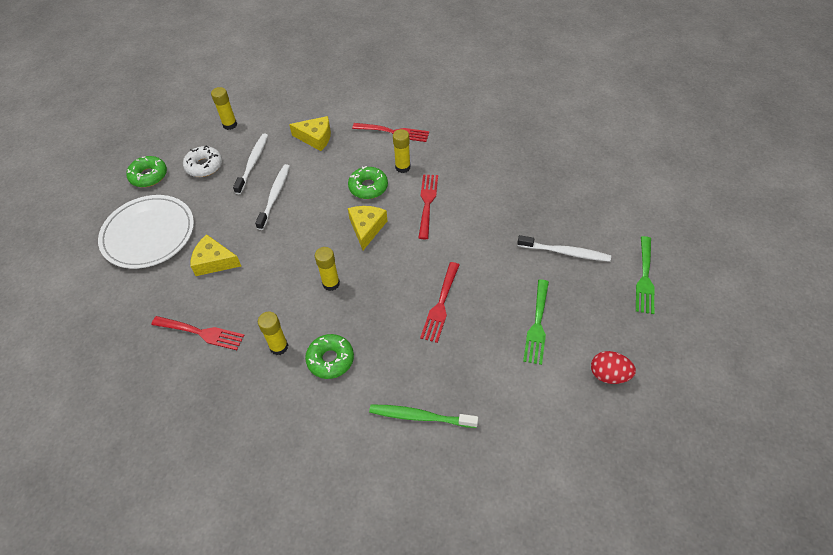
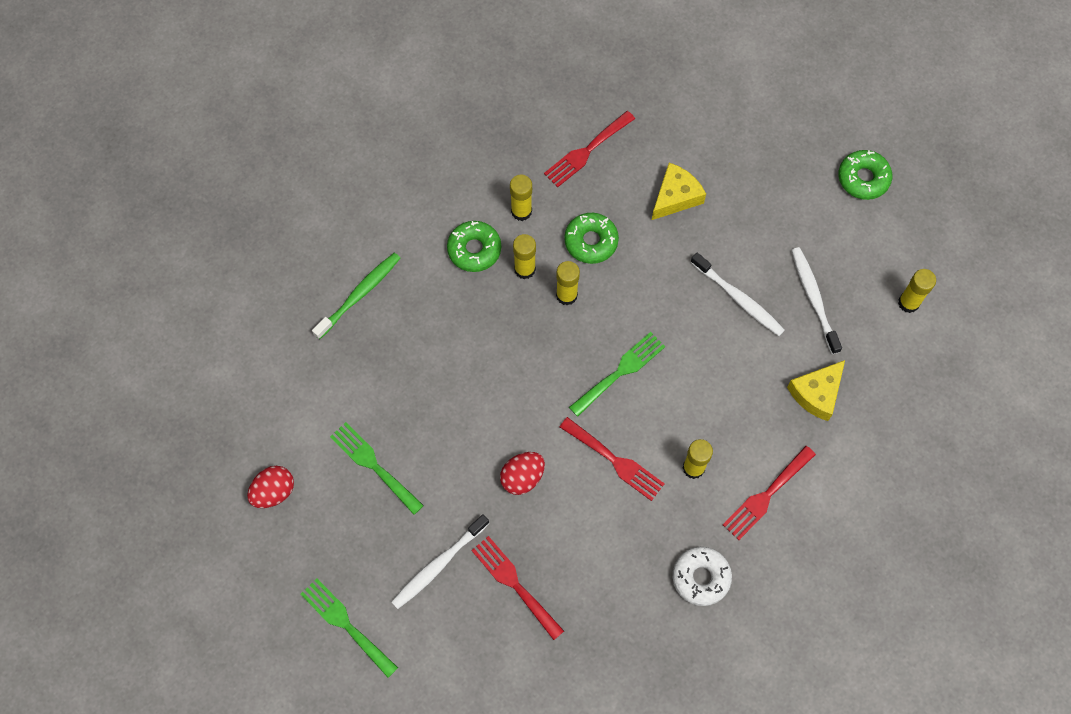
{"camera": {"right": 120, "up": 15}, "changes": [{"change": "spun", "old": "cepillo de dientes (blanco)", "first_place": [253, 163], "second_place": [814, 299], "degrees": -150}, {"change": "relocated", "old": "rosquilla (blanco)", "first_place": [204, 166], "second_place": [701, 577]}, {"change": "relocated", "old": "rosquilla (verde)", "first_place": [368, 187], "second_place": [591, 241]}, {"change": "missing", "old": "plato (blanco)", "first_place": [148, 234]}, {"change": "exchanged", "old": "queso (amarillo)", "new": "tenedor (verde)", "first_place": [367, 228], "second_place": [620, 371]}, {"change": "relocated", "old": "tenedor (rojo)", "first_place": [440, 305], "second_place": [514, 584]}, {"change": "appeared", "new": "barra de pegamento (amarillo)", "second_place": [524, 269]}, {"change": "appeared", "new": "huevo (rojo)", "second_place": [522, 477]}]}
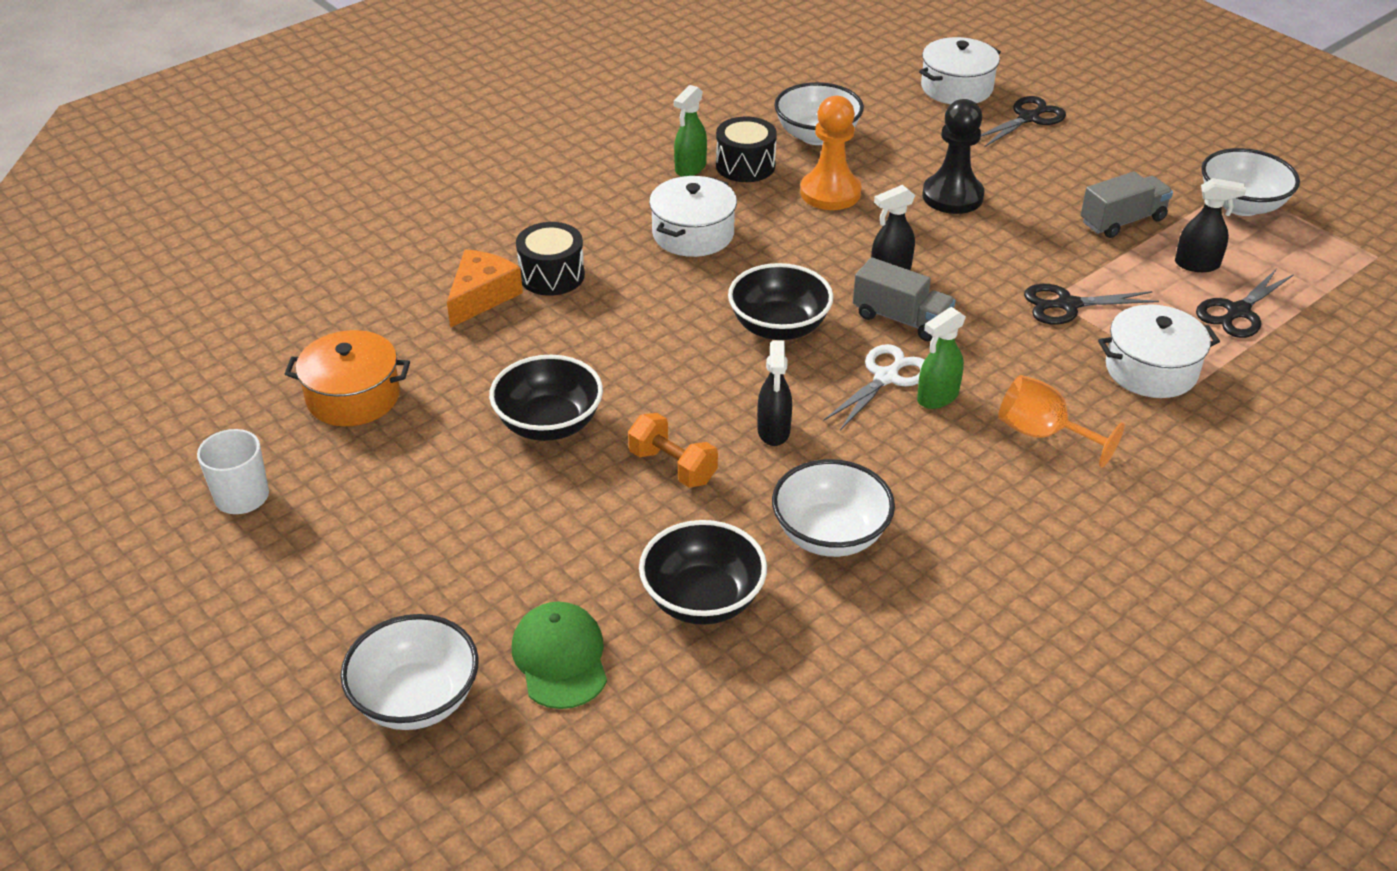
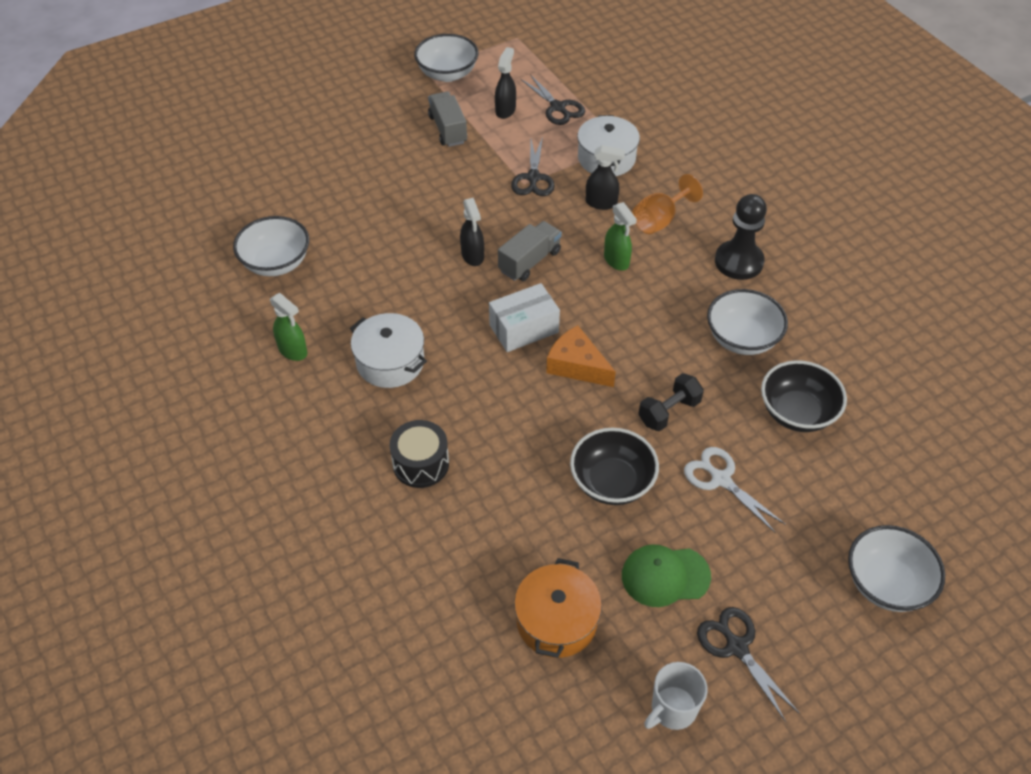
{"camera": {"right": -80, "up": 10}, "changes": [{"change": "missing", "old": "olla (blanco)", "first_place": [956, 88]}, {"change": "missing", "old": "peón (naranja)", "first_place": [830, 193]}, {"change": "relocated", "old": "tijeras (negro)", "first_place": [1028, 118], "second_place": [736, 647]}, {"change": "relocated", "old": "peón (negro)", "first_place": [952, 196], "second_place": [738, 262]}, {"change": "missing", "old": "tambor (negro)", "first_place": [745, 165]}, {"change": "relocated", "old": "queso (naranja)", "first_place": [482, 296], "second_place": [577, 365]}, {"change": "exchanged", "old": "cuenco (negro)", "new": "caja (blanco)", "first_place": [779, 327], "second_place": [524, 328]}, {"change": "relocated", "old": "pulverizador (negro)", "first_place": [773, 431], "second_place": [601, 203]}, {"change": "relocated", "old": "tijeras (blanco)", "first_place": [886, 377], "second_place": [721, 479]}, {"change": "colour", "old": "mancuerna (naranja)", "new": "mancuerna (negro)", "first_place": [673, 467], "second_place": [669, 412]}, {"change": "relocated", "old": "gorra (verde)", "first_place": [560, 658], "second_place": [665, 576]}]}
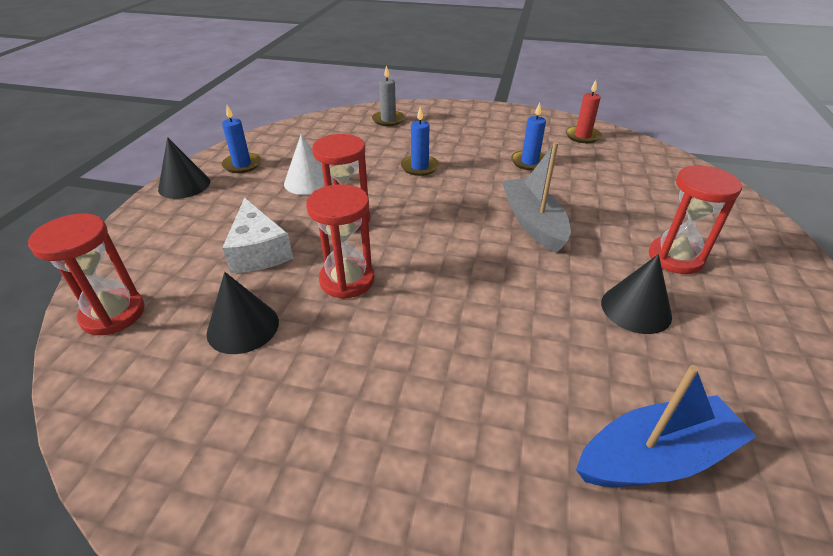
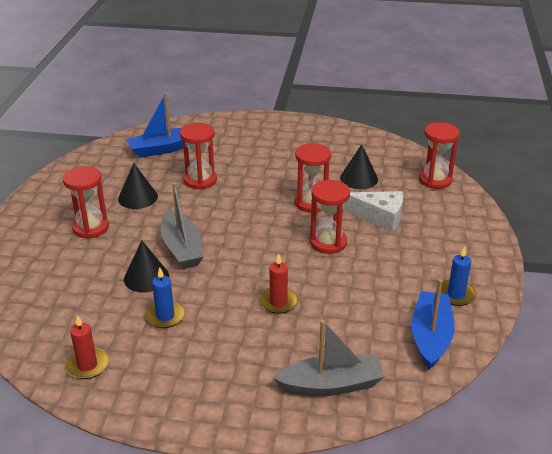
{"camera": {"right": 175, "up": -5}, "changes": [{"change": "exchanged", "old": "vela (gris)", "new": "barco (gris)", "first_place": [388, 120], "second_place": [331, 385]}, {"change": "colour", "old": "vela (azul)", "new": "vela (rojo)", "first_place": [419, 167], "second_place": [278, 302]}, {"change": "missing", "old": "cono (blanco)", "first_place": [308, 181]}, {"change": "relocated", "old": "cono (negro)", "first_place": [184, 185], "second_place": [146, 277]}, {"change": "spun", "old": "queso (blanco)", "first_place": [258, 251], "second_place": [379, 217], "degrees": 135}, {"change": "appeared", "new": "reloj de arena (rojo)", "second_place": [200, 180]}, {"change": "appeared", "new": "barco (azul)", "second_place": [430, 337]}]}
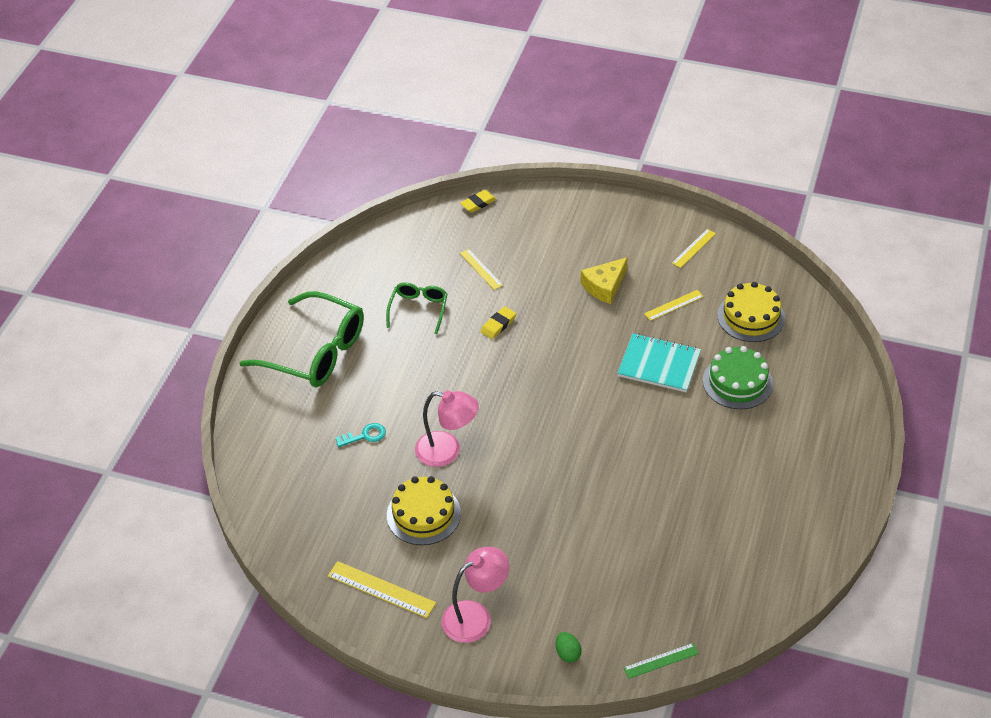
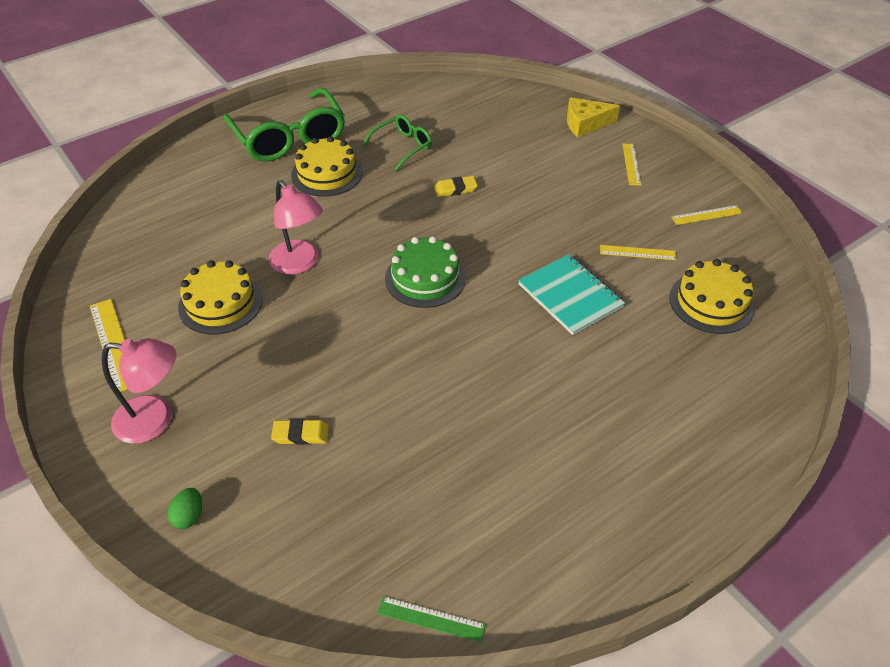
{"camera": {"right": 35, "up": 0}, "changes": [{"change": "relocated", "old": "goma de borrar (amarillo)", "first_place": [478, 203], "second_place": [301, 434]}, {"change": "relocated", "old": "regla (amarillo)", "first_place": [481, 269], "second_place": [631, 164]}, {"change": "relocated", "old": "queso (amarillo)", "first_place": [604, 286], "second_place": [585, 124]}, {"change": "relocated", "old": "tarta (verde)", "first_place": [737, 382], "second_place": [425, 278]}, {"change": "missing", "old": "llave (turquesa)", "first_place": [364, 436]}, {"change": "relocated", "old": "regla (verde)", "first_place": [661, 660], "second_place": [431, 619]}, {"change": "appeared", "new": "tarta (amarillo)", "second_place": [327, 173]}]}
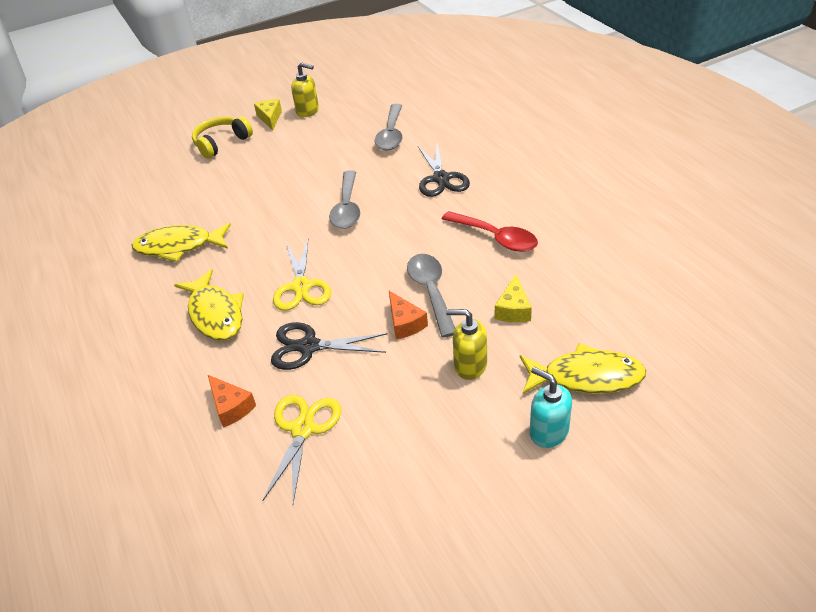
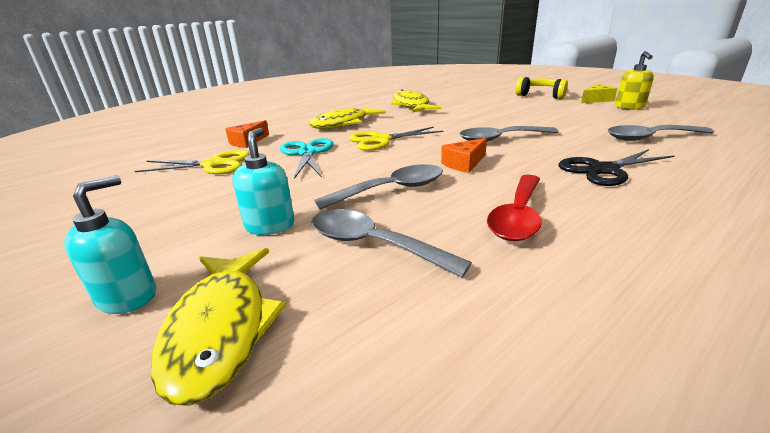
{"camera": {"right": 75, "up": -15}, "changes": [{"change": "exchanged", "old": "queso (amarillo)", "new": "cuchara (gris)", "first_place": [513, 309], "second_place": [373, 244]}, {"change": "relocated", "old": "queso (naranja)", "first_place": [405, 323], "second_place": [464, 164]}, {"change": "colour", "old": "dispensador de jabón (amarillo)", "new": "dispensador de jabón (turquesa)", "first_place": [470, 365], "second_place": [270, 225]}, {"change": "colour", "old": "tijeras (negro)", "new": "tijeras (turquesa)", "first_place": [309, 347], "second_place": [307, 153]}]}
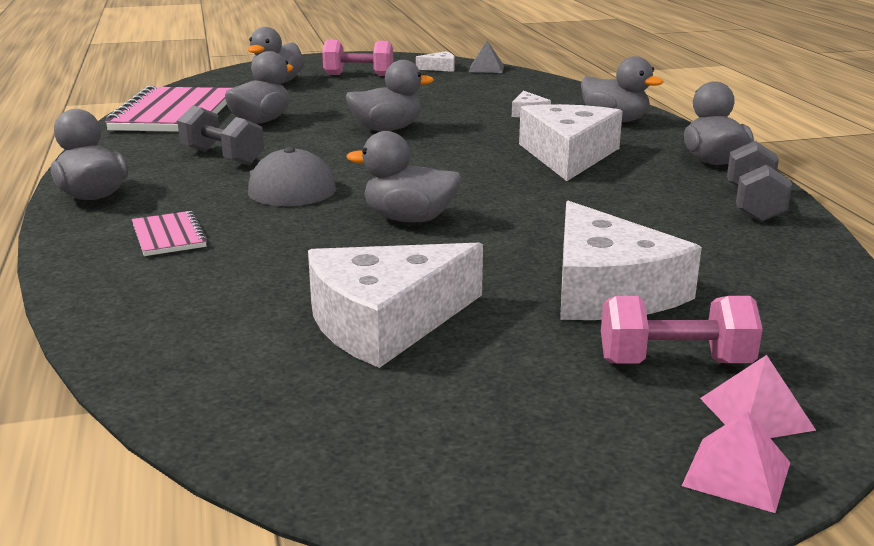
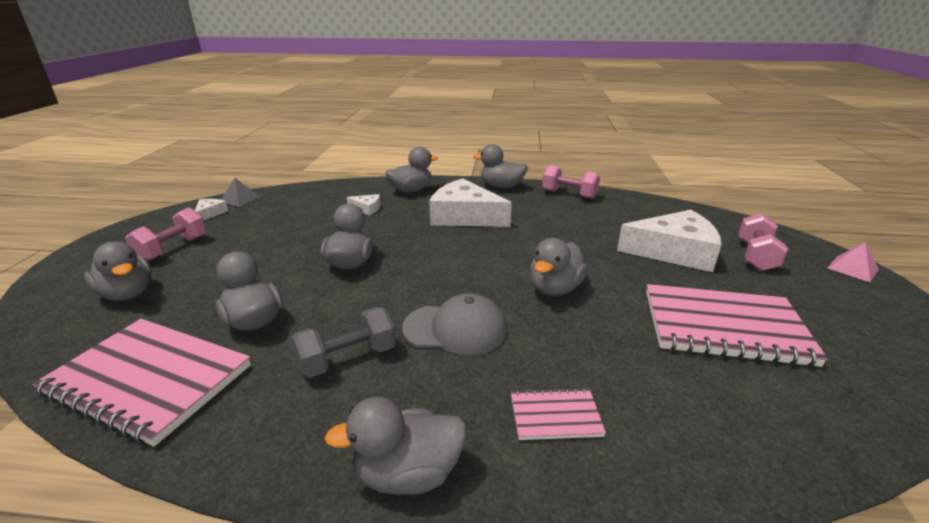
{"camera": {"right": -70, "up": 5}, "changes": [{"change": "colour", "old": "mancuerna (gris)", "new": "mancuerna (rosa)", "first_place": [753, 205], "second_place": [569, 194]}, {"change": "exchanged", "old": "queso (blanco)", "new": "cuaderno (rosa)", "first_place": [385, 321], "second_place": [724, 327]}, {"change": "missing", "old": "pirámide (rosa)", "first_place": [756, 413]}]}
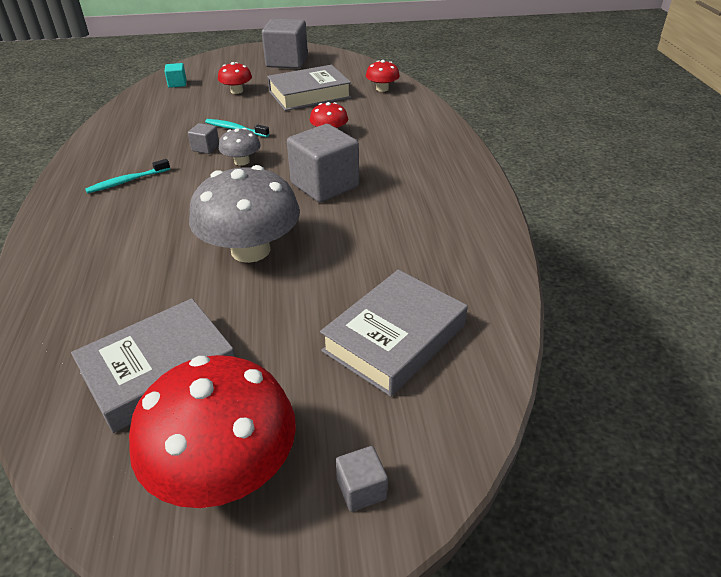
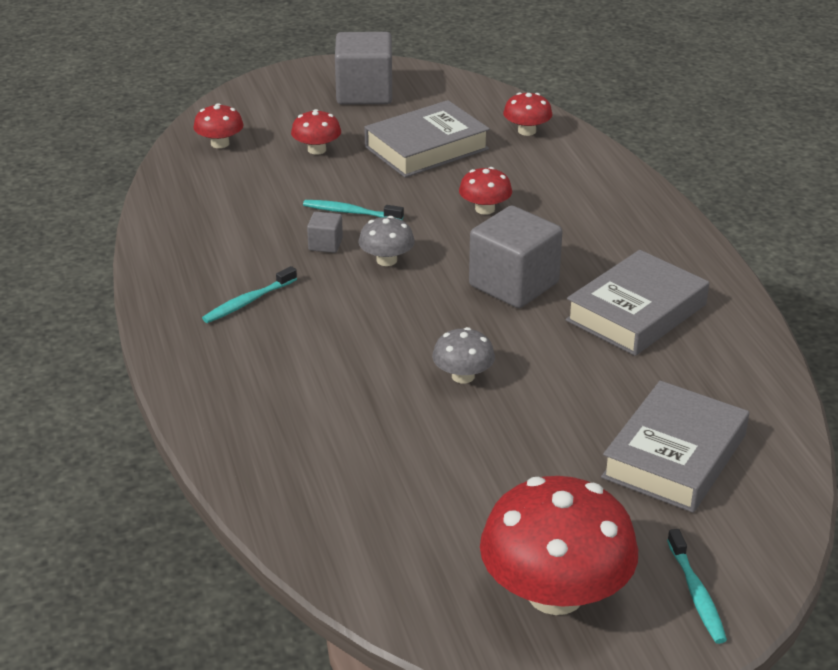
{"camera": {"right": -10, "up": -5}, "changes": [{"change": "exchanged", "old": "cubo (turquesa)", "new": "seta (rojo)", "first_place": [177, 84], "second_place": [220, 143]}, {"change": "size", "old": "seta (gris)", "first_place": [250, 250], "second_place": [463, 376], "factor": 0.48}, {"change": "relocated", "old": "libro (gris)", "first_place": [159, 370], "second_place": [636, 312]}, {"change": "exchanged", "old": "cubo (gris)", "new": "cepillo de dientes (turquesa)", "first_place": [361, 489], "second_place": [696, 594]}]}
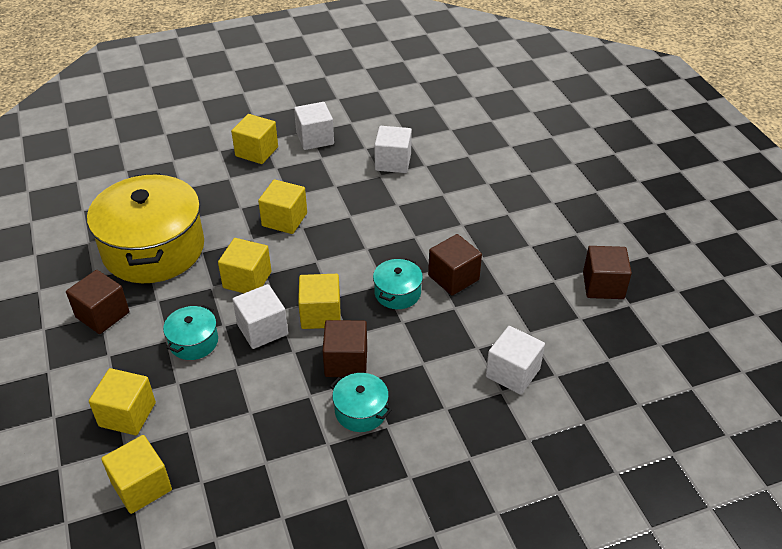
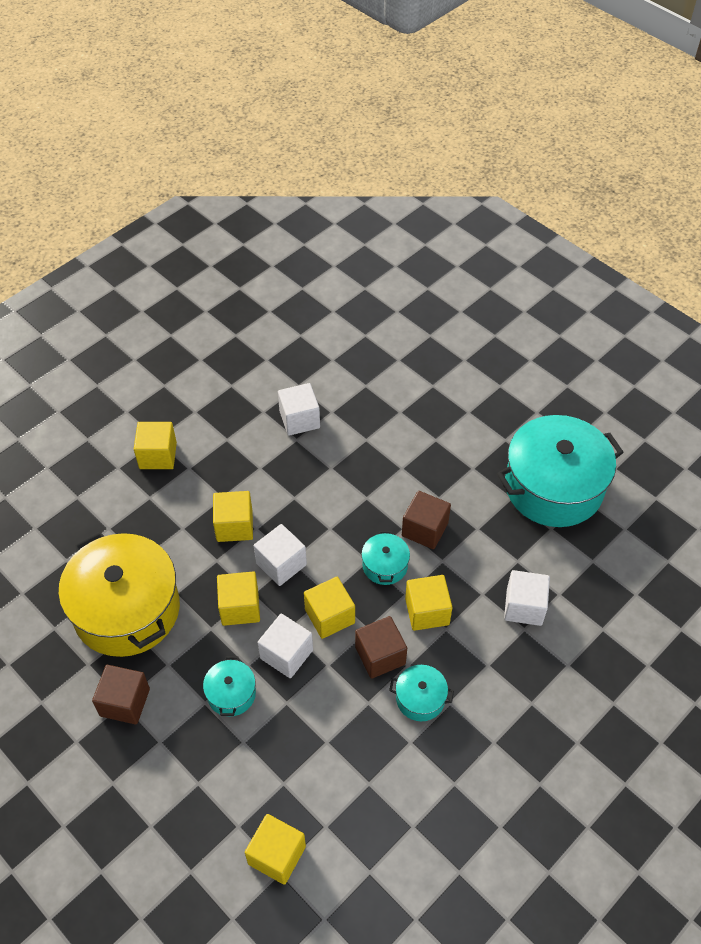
{"camera": {"right": -25, "up": 10}, "changes": [{"change": "relocated", "old": "cubo (blanco)", "first_place": [315, 138], "second_place": [281, 564]}, {"change": "exchanged", "old": "cubo (marrón)", "new": "olla (turquesa)", "first_place": [603, 285], "second_place": [553, 487]}, {"change": "relocated", "old": "cubo (amarillo)", "first_place": [127, 414], "second_place": [427, 611]}]}
